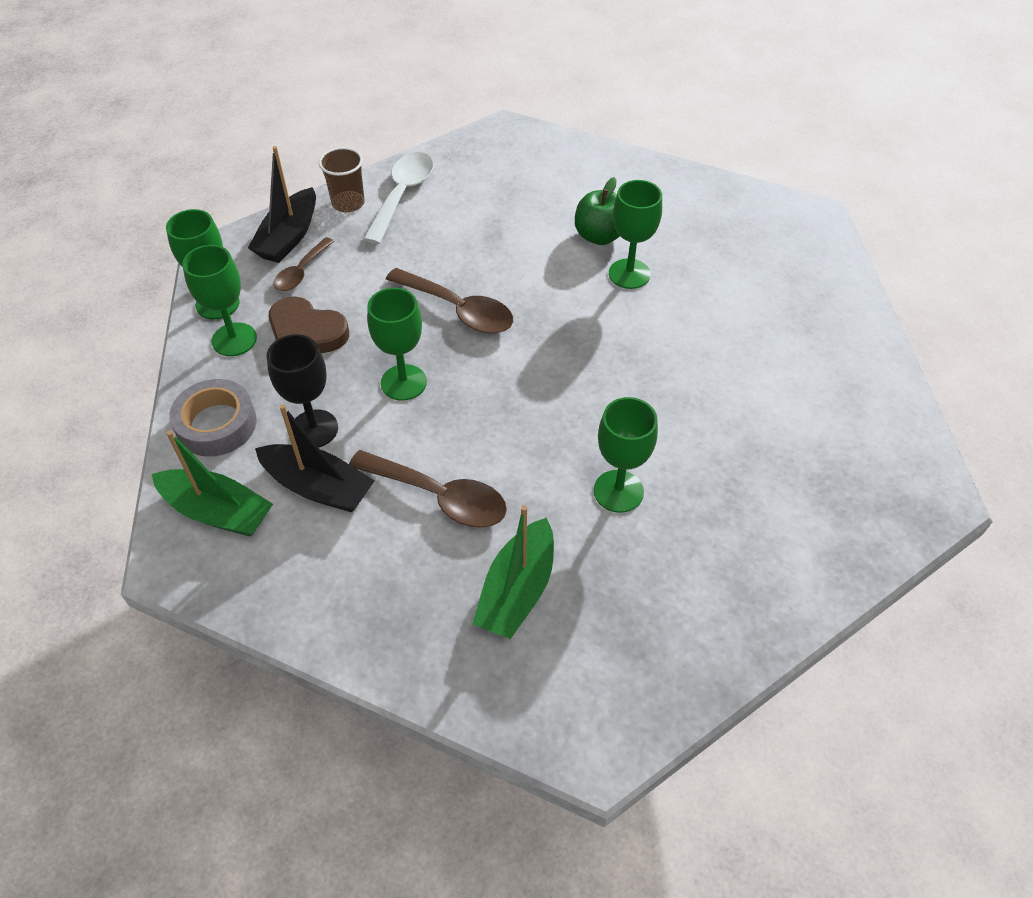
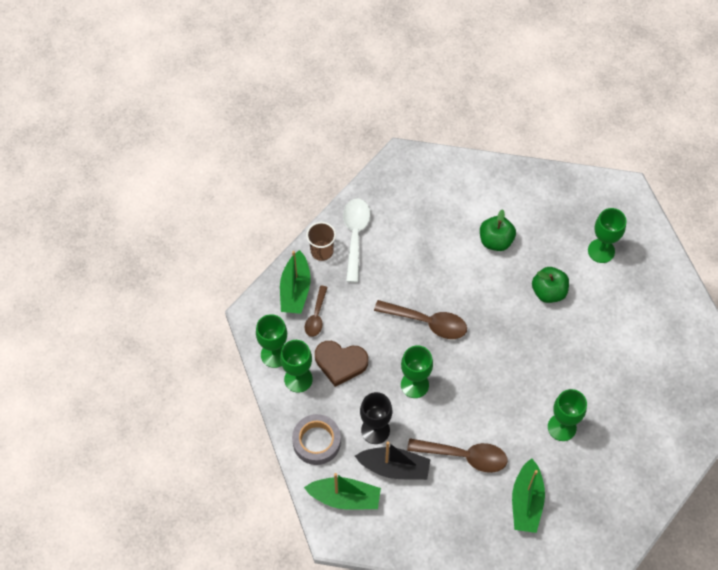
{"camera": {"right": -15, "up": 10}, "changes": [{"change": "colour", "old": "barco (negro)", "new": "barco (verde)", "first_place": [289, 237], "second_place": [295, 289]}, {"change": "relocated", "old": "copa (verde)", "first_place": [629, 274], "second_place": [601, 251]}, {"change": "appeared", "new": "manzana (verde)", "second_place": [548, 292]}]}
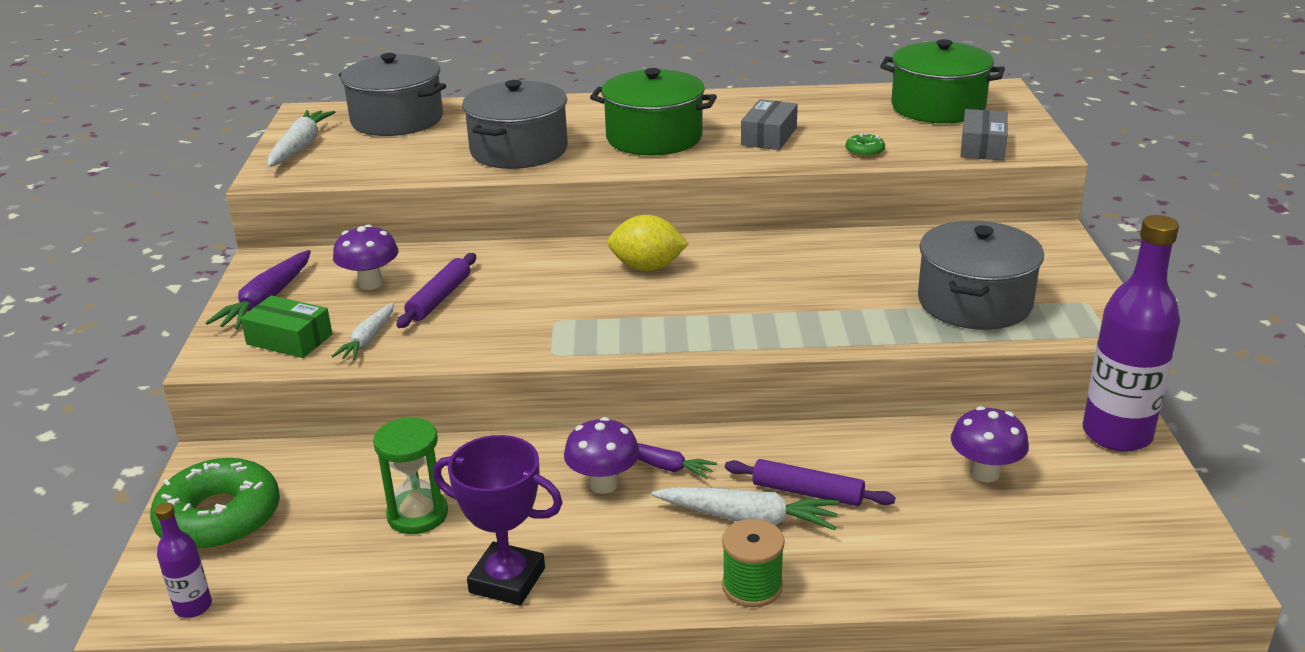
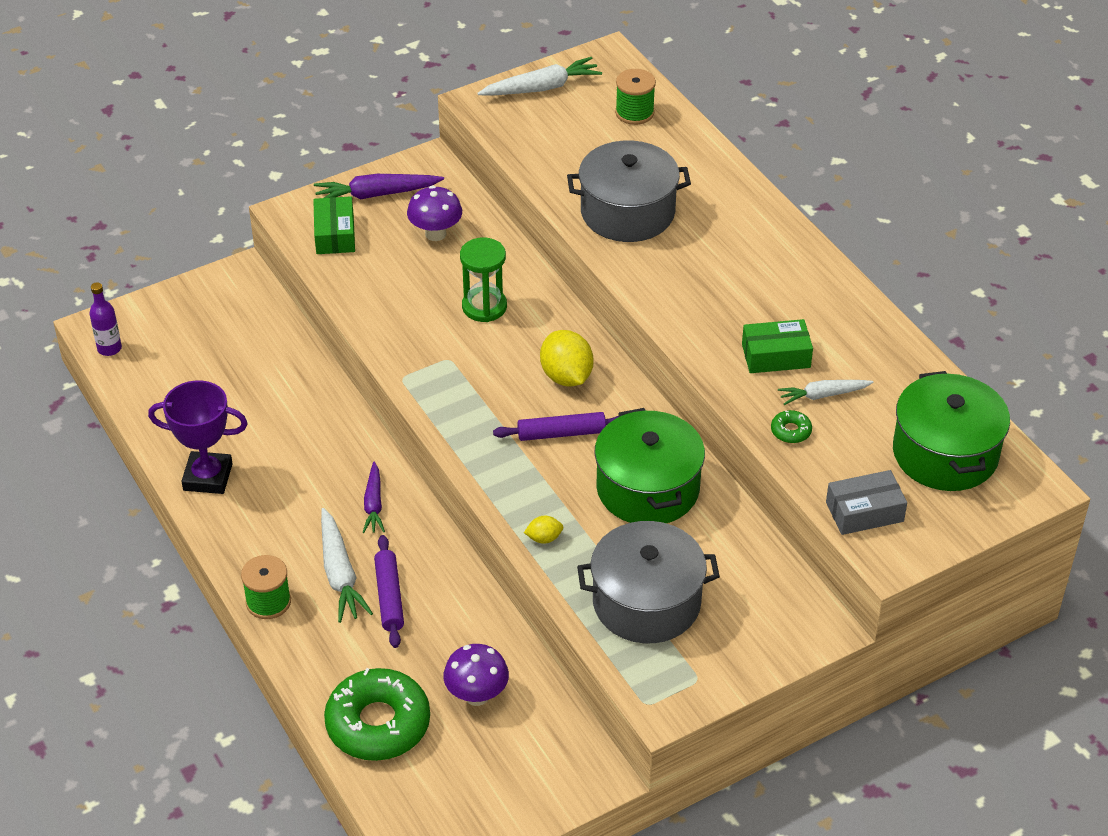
{"camera": {"right": 60, "up": 15}, "changes": [{"change": "exchanged", "old": "olla (gris)", "new": "carrete (verde)", "first_place": [397, 119], "second_place": [634, 113]}, {"change": "relocated", "old": "olla (verde)", "first_place": [654, 137], "second_place": [648, 488]}, {"change": "colour", "old": "caja (gris)", "new": "caja (verde)", "first_place": [769, 136], "second_place": [776, 356]}, {"change": "missing", "old": "botella (morado)", "first_place": [1117, 434]}, {"change": "relocated", "old": "rodillo (morado)", "first_place": [439, 298], "second_place": [561, 433]}, {"change": "relocated", "old": "zanahoria (blanco)", "first_place": [368, 339], "second_place": [823, 395]}, {"change": "relocated", "old": "reloj de arena (verde)", "first_place": [417, 515], "second_place": [484, 307]}, {"change": "missing", "old": "seta (morado)", "first_place": [603, 484]}, {"change": "spun", "old": "trofeo (morado)", "first_place": [507, 580], "second_place": [208, 477], "degrees": -75}, {"change": "relocated", "old": "rosquilla (verde)", "first_place": [219, 518], "second_place": [378, 724]}, {"change": "appeared", "new": "limón (amarillo)", "second_place": [544, 538]}]}
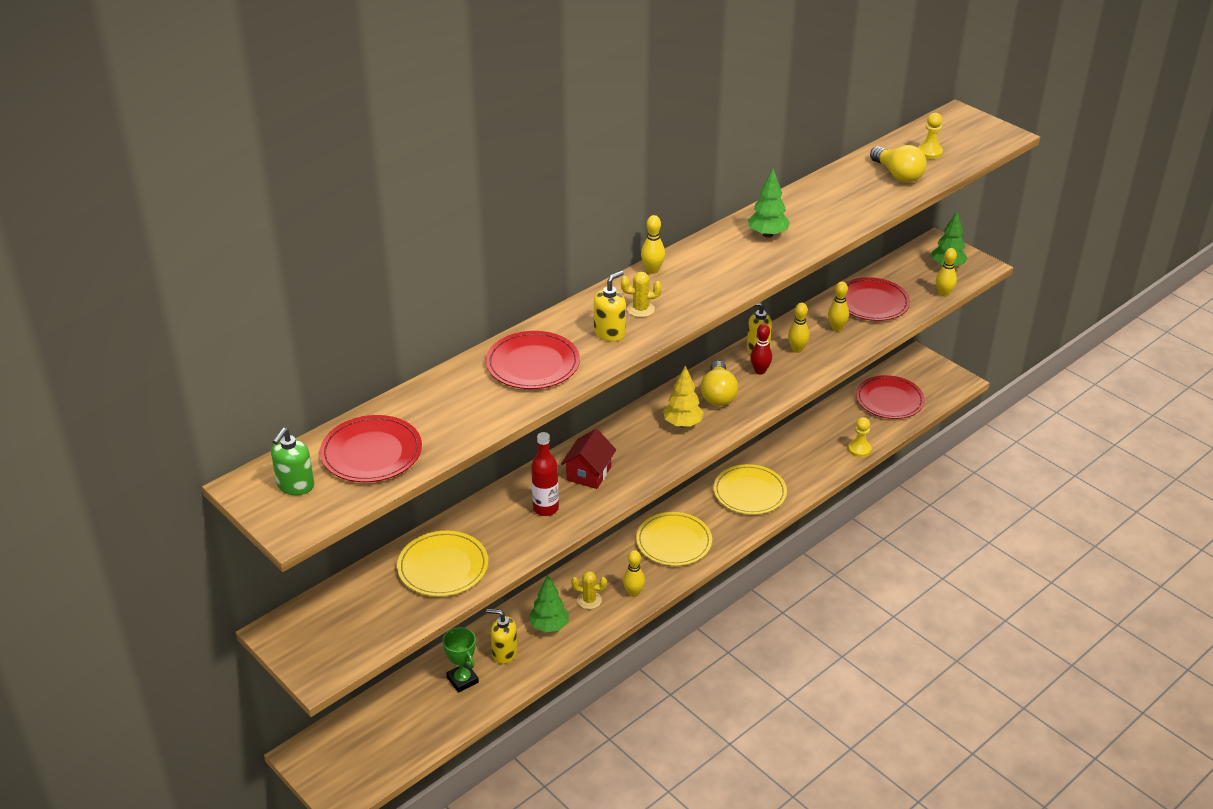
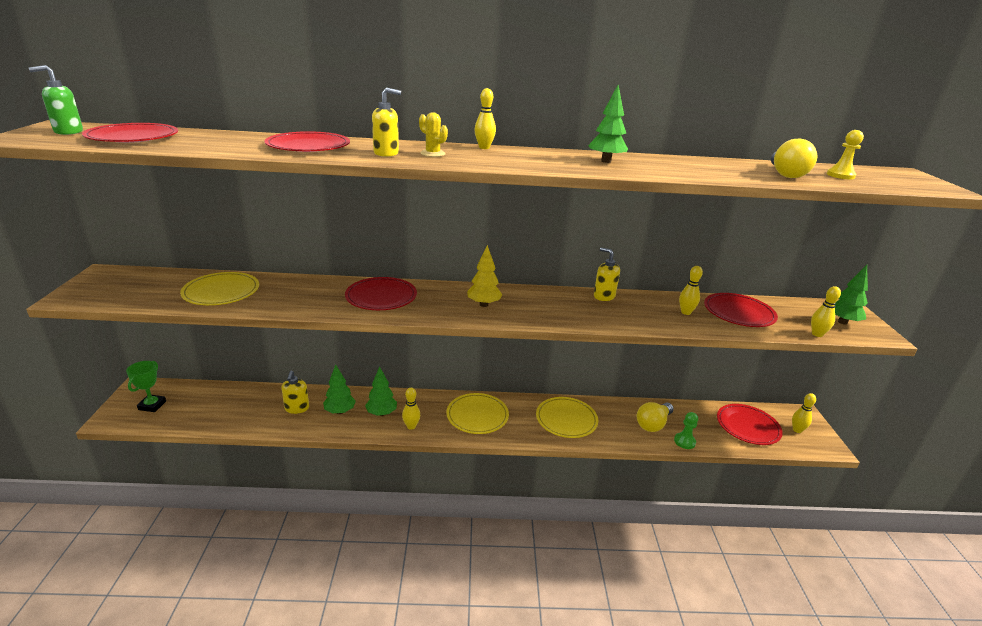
{"camera": {"right": 40, "up": -10}, "changes": [{"change": "relocated", "old": "bolo (amarillo)", "first_place": [797, 349], "second_place": [797, 430]}, {"change": "missing", "old": "bolo (rojo)", "first_place": [760, 371]}, {"change": "relocated", "old": "bombilla (amarillo)", "first_place": [718, 394], "second_place": [653, 424]}, {"change": "colour", "old": "peón (amarillo)", "new": "peón (verde)", "first_place": [859, 449], "second_place": [684, 441]}, {"change": "exchanged", "old": "casa (rojo)", "new": "plato (rojo)", "first_place": [588, 473], "second_place": [381, 297]}, {"change": "missing", "old": "botella (rojo)", "first_place": [545, 508]}, {"change": "exchanged", "old": "cactus (amarillo)", "new": "árbol (verde)", "first_place": [589, 600], "second_place": [381, 413]}, {"change": "spun", "old": "dispensador de jabón (amarillo)", "first_place": [504, 653], "second_place": [297, 408], "degrees": -150}, {"change": "relocated", "old": "trofeo (verde)", "first_place": [462, 680], "second_place": [152, 405]}]}
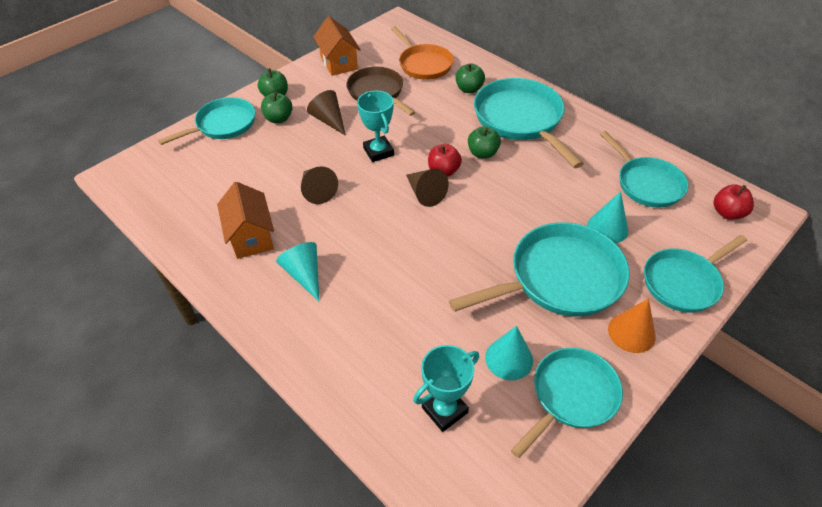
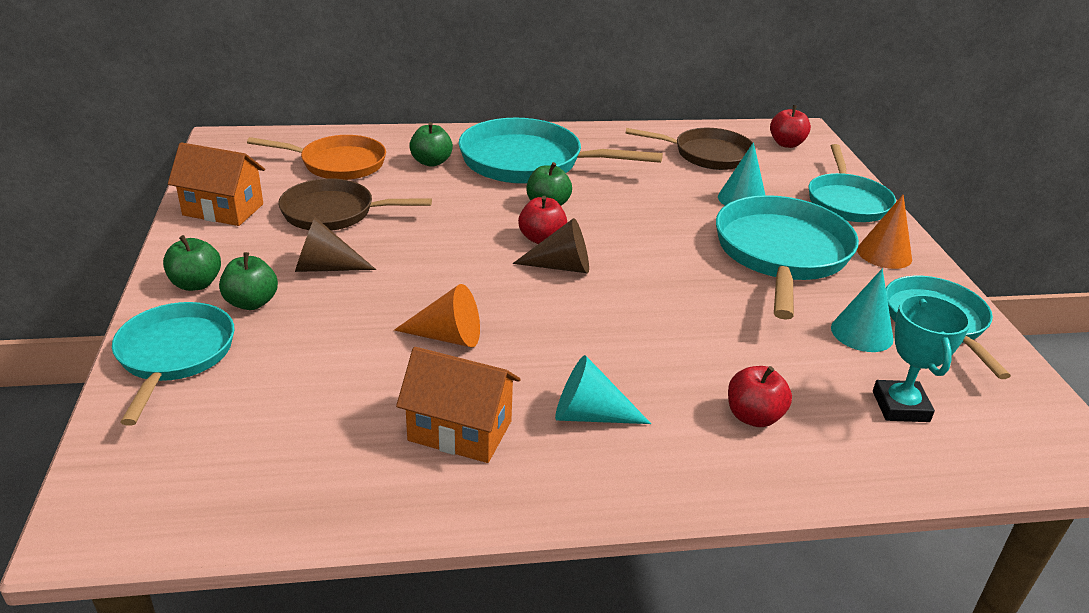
{"camera": {"right": -55, "up": -15}, "changes": [{"change": "missing", "old": "trofeo (turquesa)", "first_place": [378, 152]}, {"change": "colour", "old": "sartén (turquesa)", "new": "sartén (marrón)", "first_place": [646, 183], "second_place": [707, 154]}, {"change": "colour", "old": "cono (marrón)", "new": "cono (naranja)", "first_place": [317, 191], "second_place": [448, 337]}, {"change": "appeared", "new": "manzana (rojo)", "second_place": [753, 416]}]}
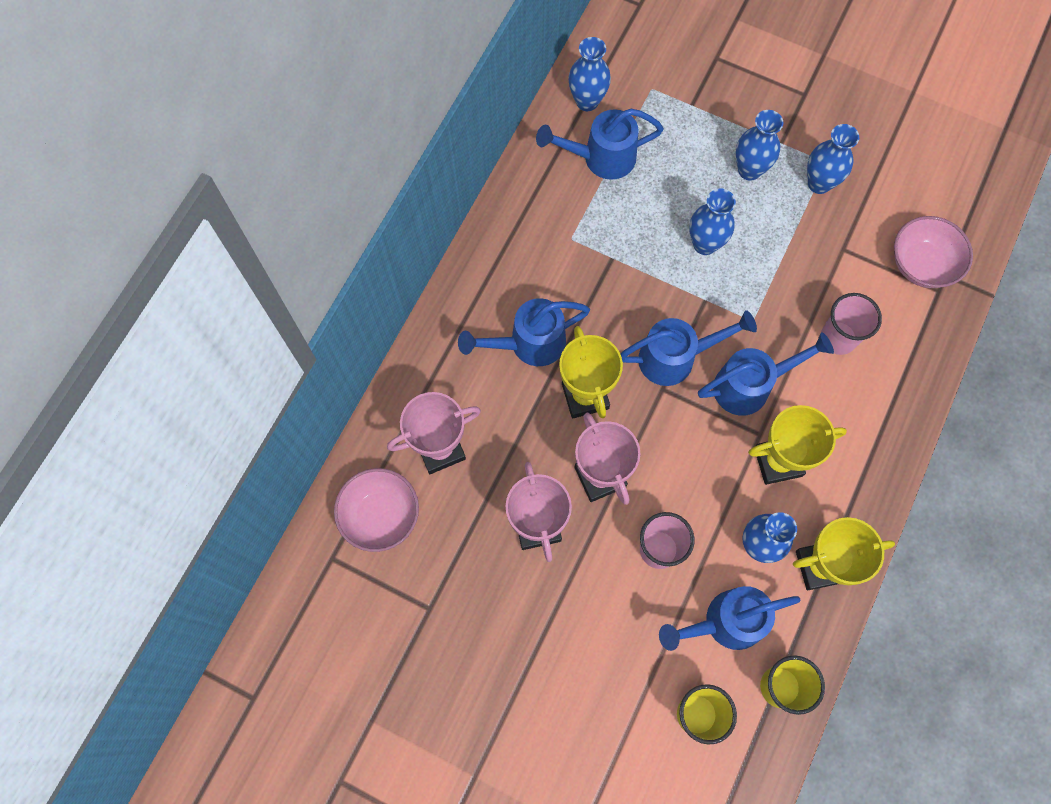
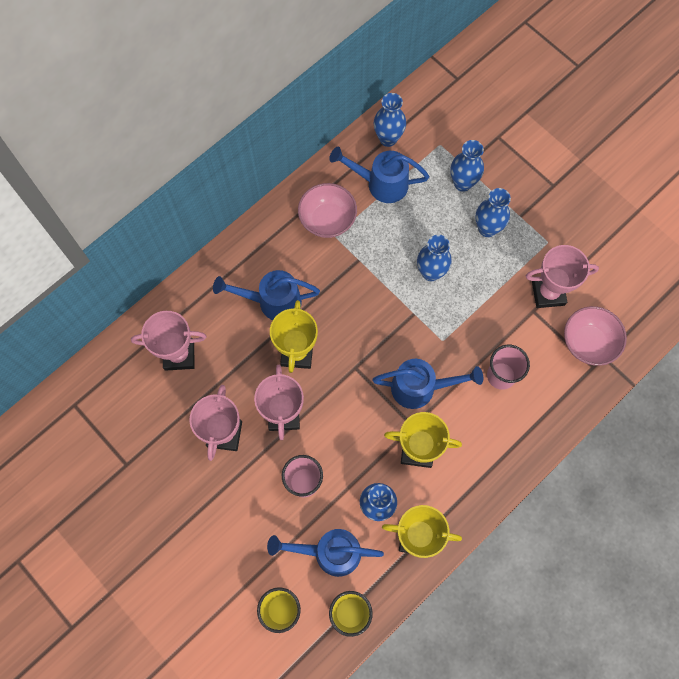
{"camera": {"right": 20, "up": 0}, "changes": [{"change": "relocated", "old": "florero (azul)", "first_place": [819, 183], "second_place": [462, 183]}, {"change": "missing", "old": "regadera (azul)", "first_place": [675, 358]}, {"change": "relocated", "old": "cuenco (rosa)", "first_place": [381, 516], "second_place": [327, 220]}, {"change": "appeared", "new": "trofeo (rosa)", "second_place": [548, 293]}]}
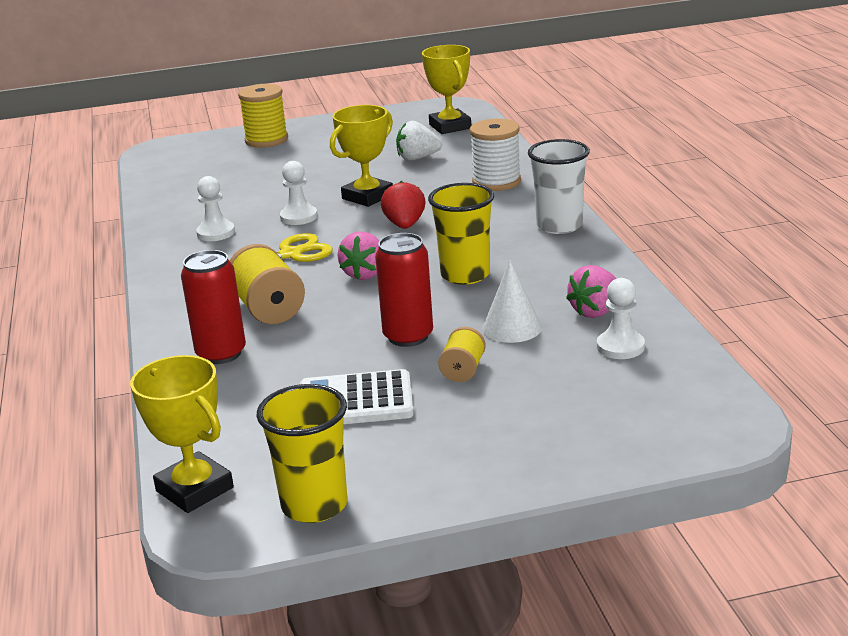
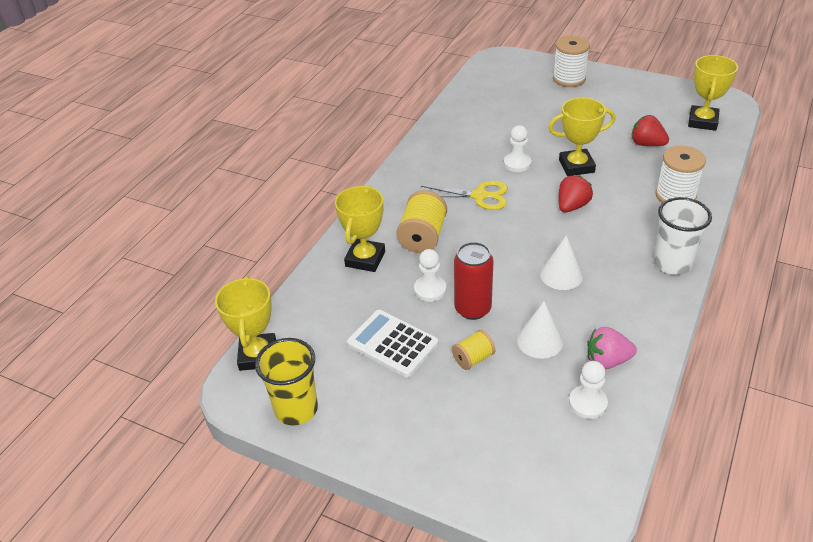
{"camera": {"right": 40, "up": 15}, "changes": [{"change": "colour", "old": "carrete (amarillo)", "new": "carrete (blanco)", "first_place": [266, 140], "second_place": [569, 79]}, {"change": "colour", "old": "fresa (blanco)", "new": "fresa (rojo)", "first_place": [417, 158], "second_place": [646, 144]}, {"change": "relocated", "old": "peón (blanco)", "first_place": [216, 233], "second_place": [430, 290]}, {"change": "exchanged", "old": "vaso (amarillo)", "new": "cono (blanco)", "first_place": [465, 275], "second_place": [561, 275]}, {"change": "missing", "old": "fresa (rosa)", "first_place": [365, 274]}, {"change": "exchanged", "old": "lata (rojo)", "new": "trofeo (amarillo)", "first_place": [221, 353], "second_place": [365, 259]}]}
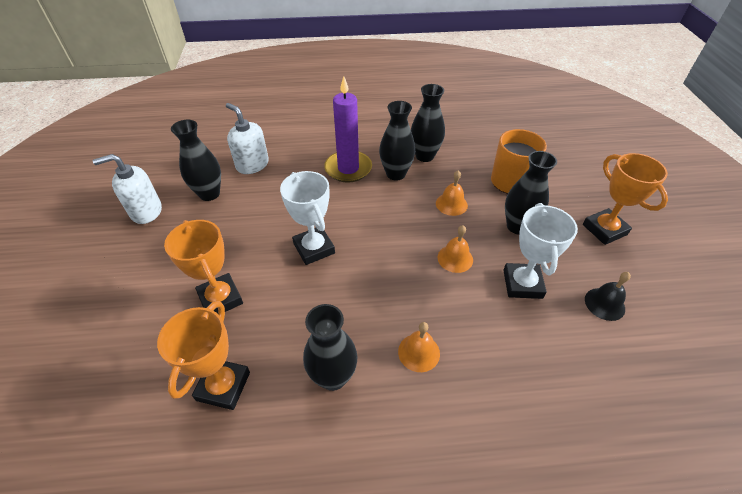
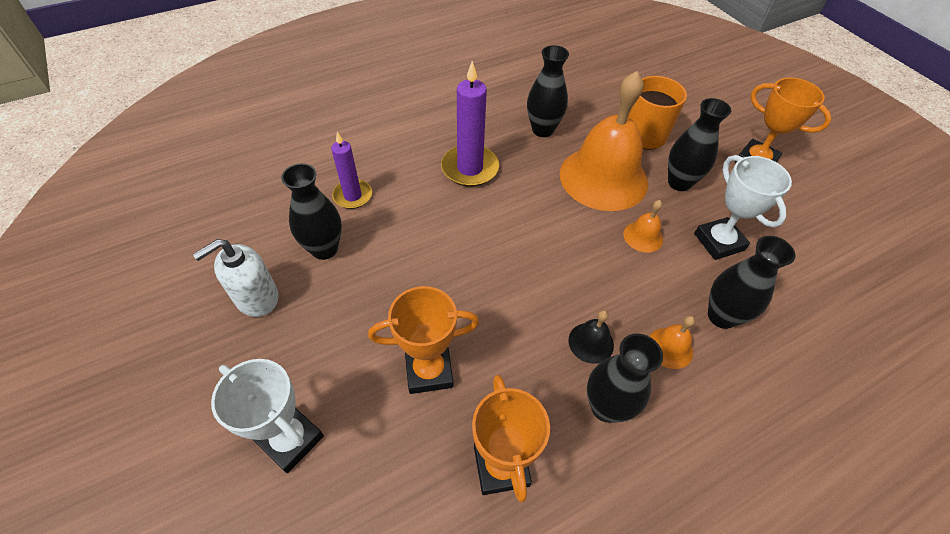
{"camera": {"right": -25, "up": 5}, "changes": [{"change": "relocated", "old": "florero (negro)", "first_place": [395, 174], "second_place": [721, 316]}, {"change": "exchanged", "old": "dispensador de jabón (blanco)", "new": "vela (morado)", "first_place": [252, 165], "second_place": [352, 196]}, {"change": "size", "old": "campana (naranja)", "first_place": [451, 204], "second_place": [603, 177], "factor": 2.45}, {"change": "relocated", "old": "trofeo (blanco)", "first_place": [314, 248], "second_place": [290, 439]}, {"change": "spun", "old": "trofeo (naranja)", "first_place": [220, 298], "second_place": [429, 370], "degrees": -45}, {"change": "relocated", "old": "campana (negro)", "first_place": [604, 304], "second_place": [591, 342]}]}
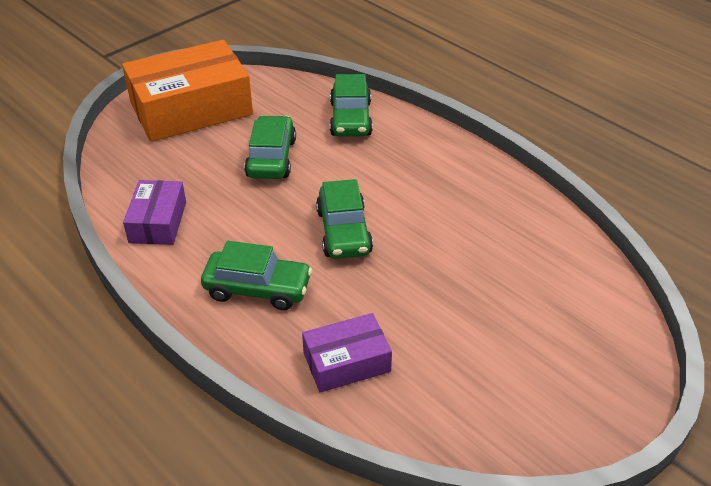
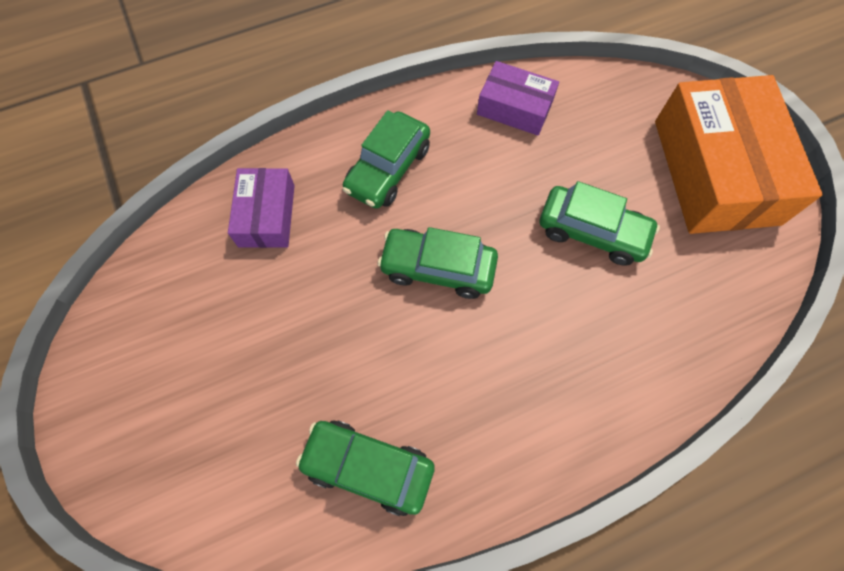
{"camera": {"right": 110, "up": 25}, "changes": [{"change": "relocated", "old": "coche (verde)", "first_place": [351, 119], "second_place": [368, 467]}]}
